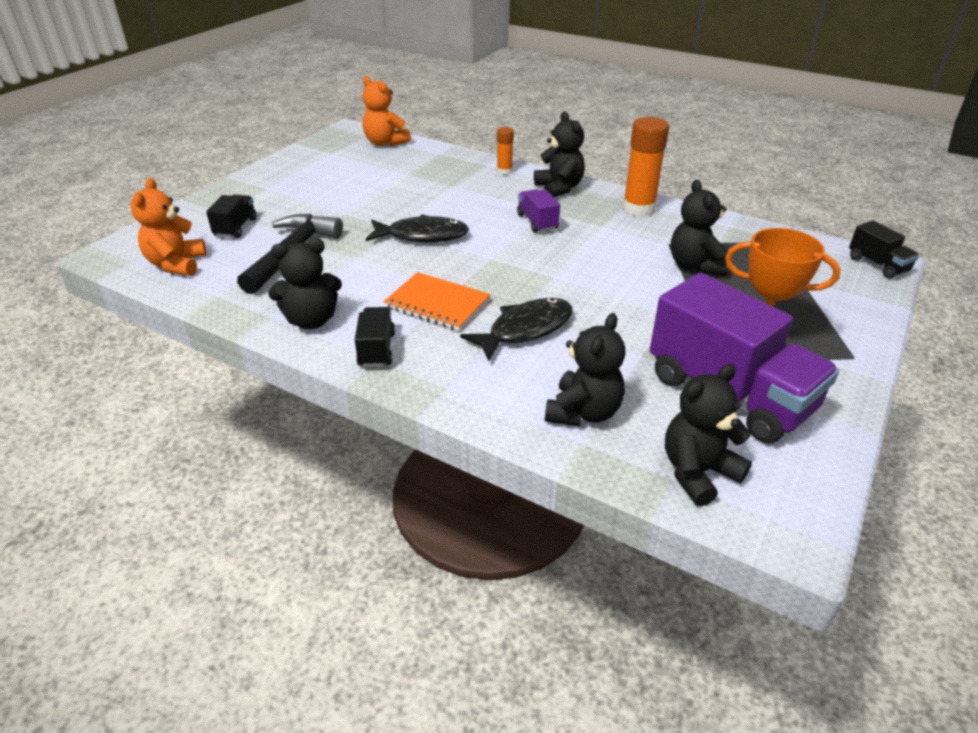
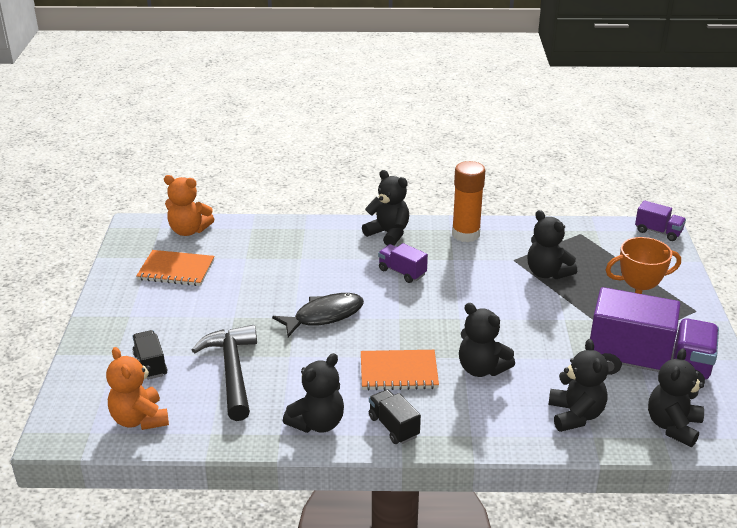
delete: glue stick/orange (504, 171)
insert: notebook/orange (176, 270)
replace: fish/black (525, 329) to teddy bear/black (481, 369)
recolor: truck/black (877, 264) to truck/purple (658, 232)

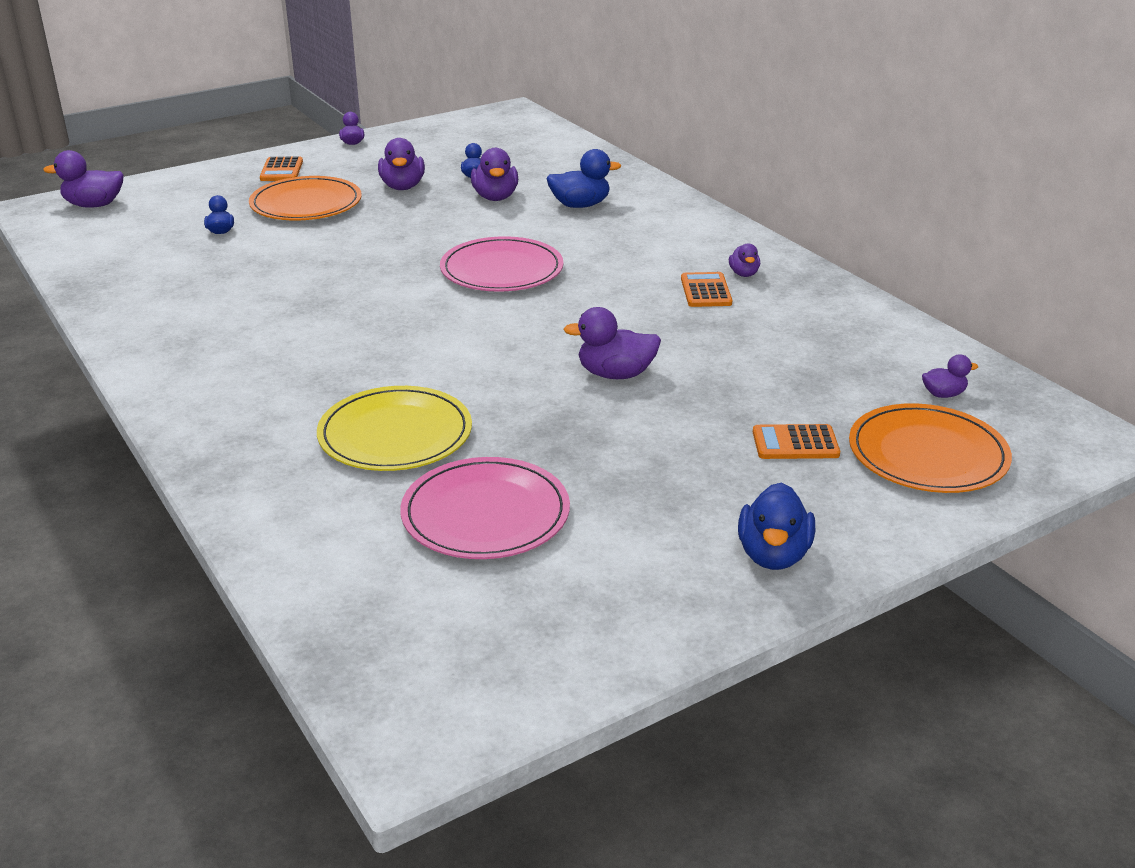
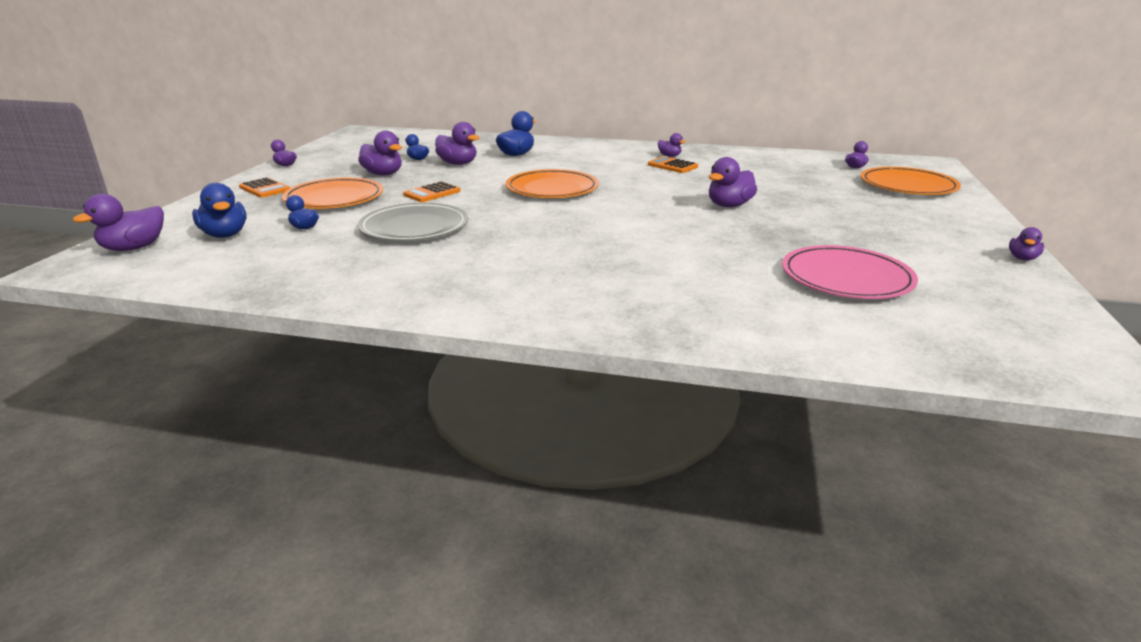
delete: plate/yellow (395, 434)
insert: plate/grey (414, 227); duck/purple (1022, 258)
move: duck/blue (773, 555) to (225, 235); calculator/orange (795, 443) to (432, 193)
recolor: plate/pink (501, 270) to plate/orange (552, 188)

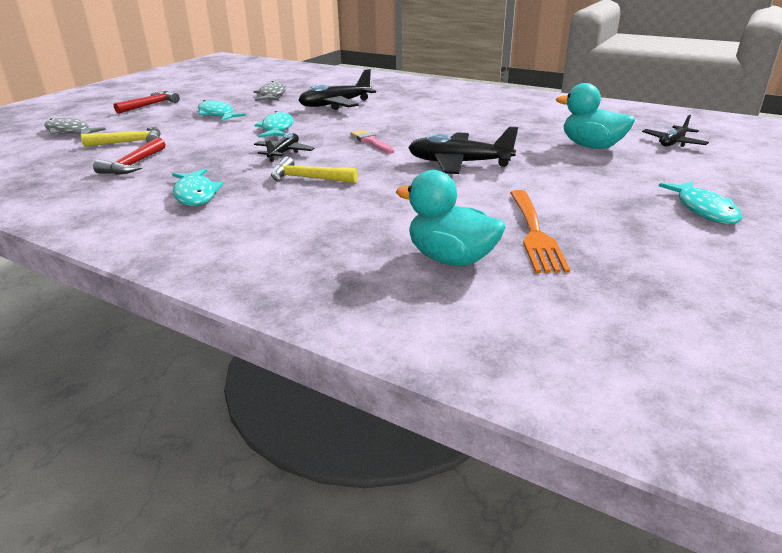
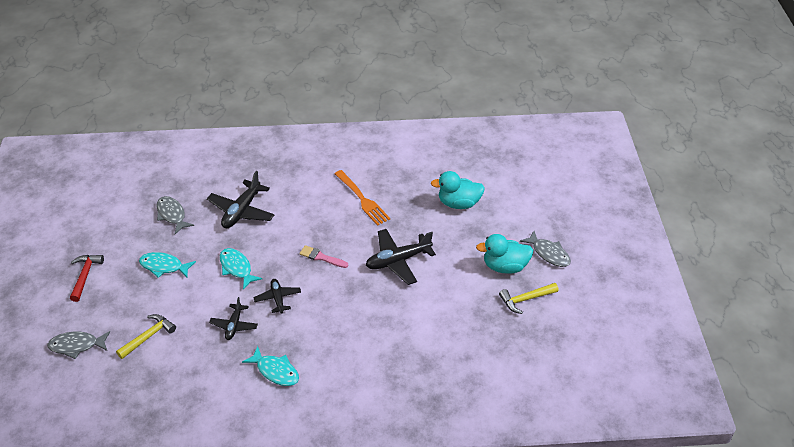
delete: hammer/red (133, 164)
move: hammer/yellow (308, 178) to (525, 299); duck/turquoise (451, 259) to (505, 266); fork/orange (534, 232) to (362, 199); plane/black (673, 143) to (234, 325)
recolor: fish/turquoise (704, 209) to fish/grey (549, 253)

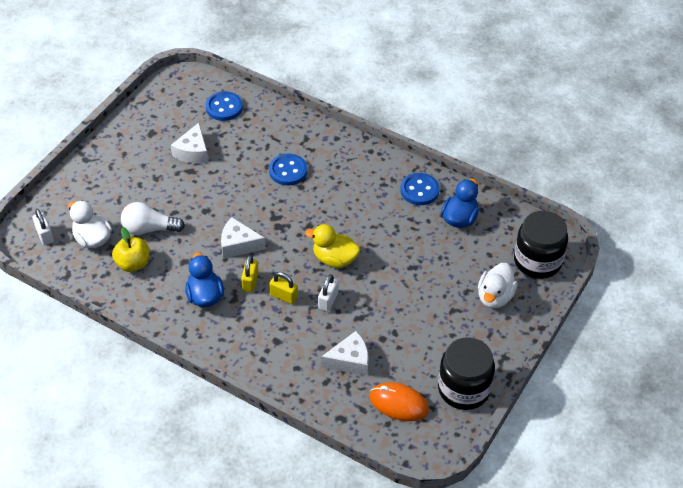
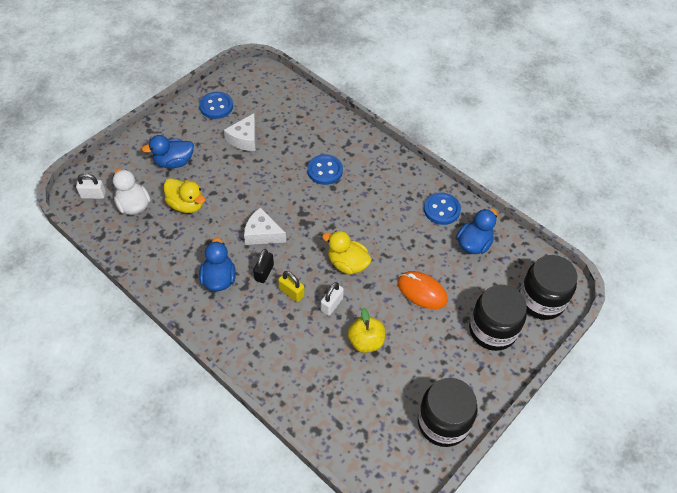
delete: cheese/white (350, 360)
insert: duck/blue (174, 162)
move: apple/yellow (133, 264) to (365, 341); button/blue (224, 107) to (216, 106); mouse/orange (398, 403) to (422, 291)
replace: light bulb/white (149, 229) to duck/yellow (186, 205); duck/white (495, 297) to jar/black (492, 330)
recolor: padlock/yellow (250, 282) to padlock/black (264, 272)
rotate: padlock/white (45, 235) = (93, 195) 75 degrees counterclockwise

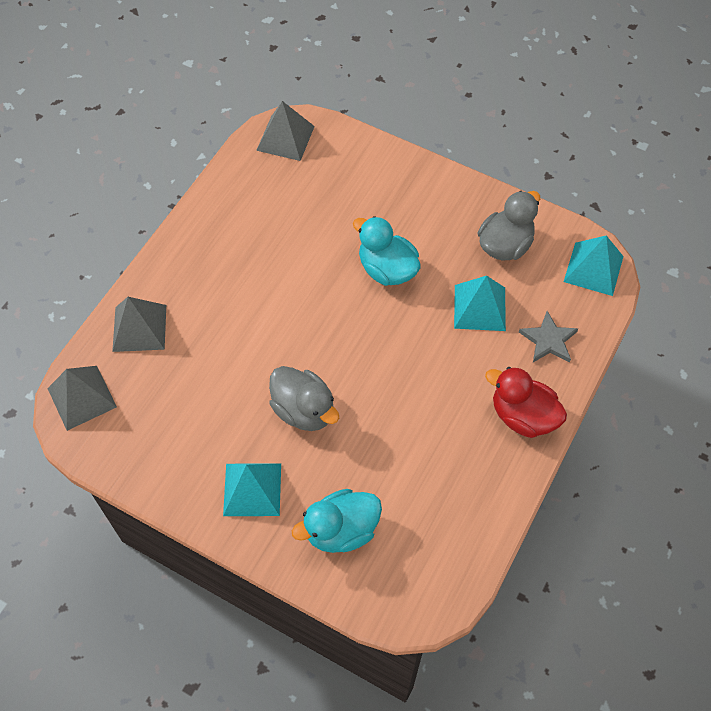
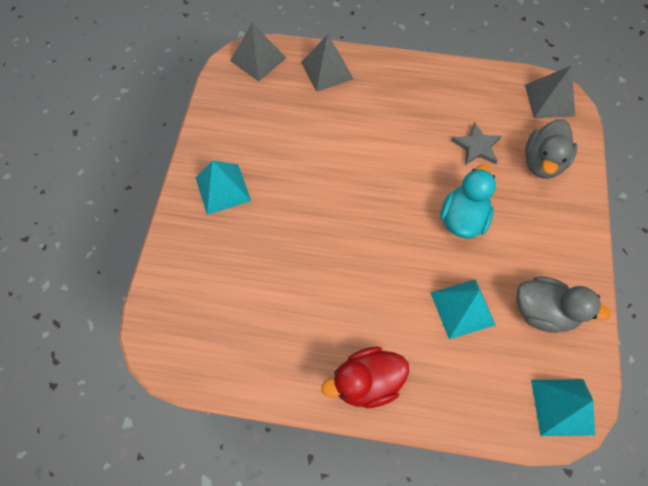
delete: duck/turquoise (341, 530)
move: duck/grey (304, 410) to (542, 162); star/grey (548, 340) to (477, 146)
rotate: duck/red (523, 416) = (366, 381) 120 degrees counterclockwise

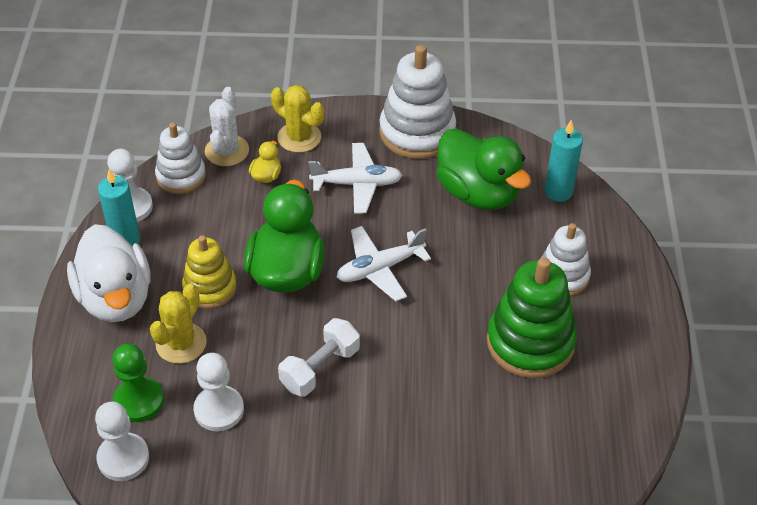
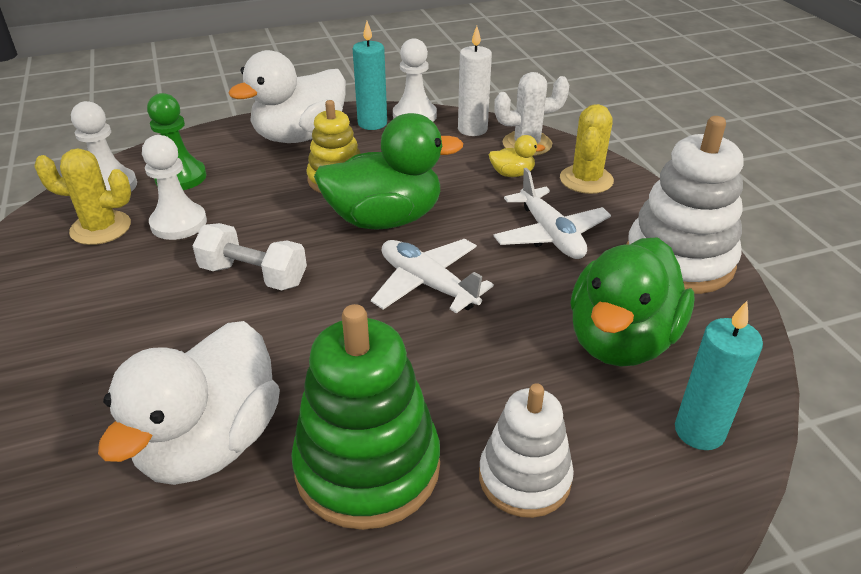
insert: duck/white (211, 443)
move: cactus/yellow (181, 343) to (100, 228)
replace: stacking toy/white (181, 176) to candle/white (472, 129)

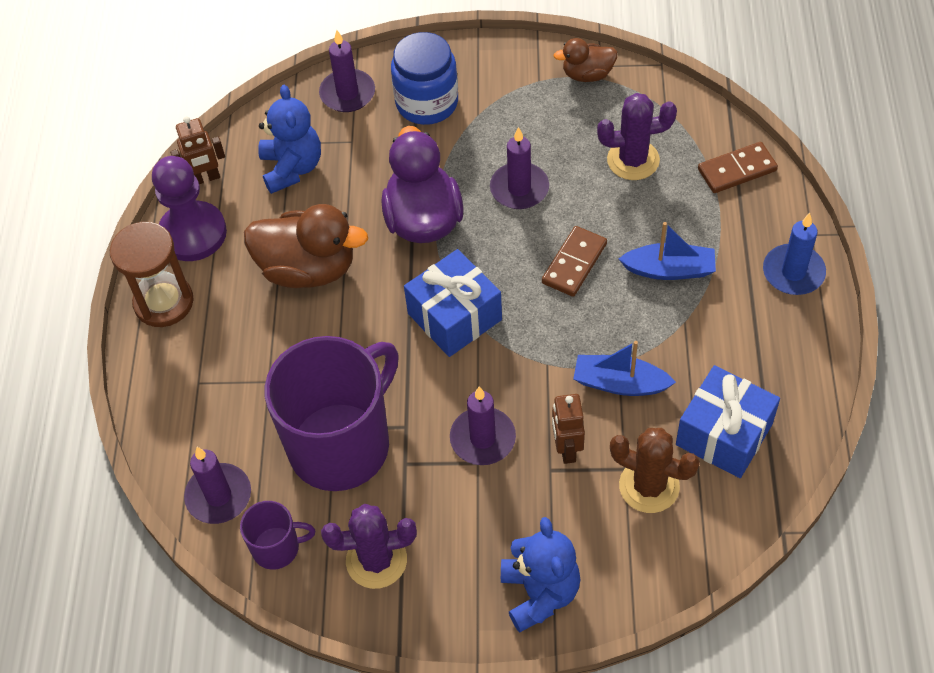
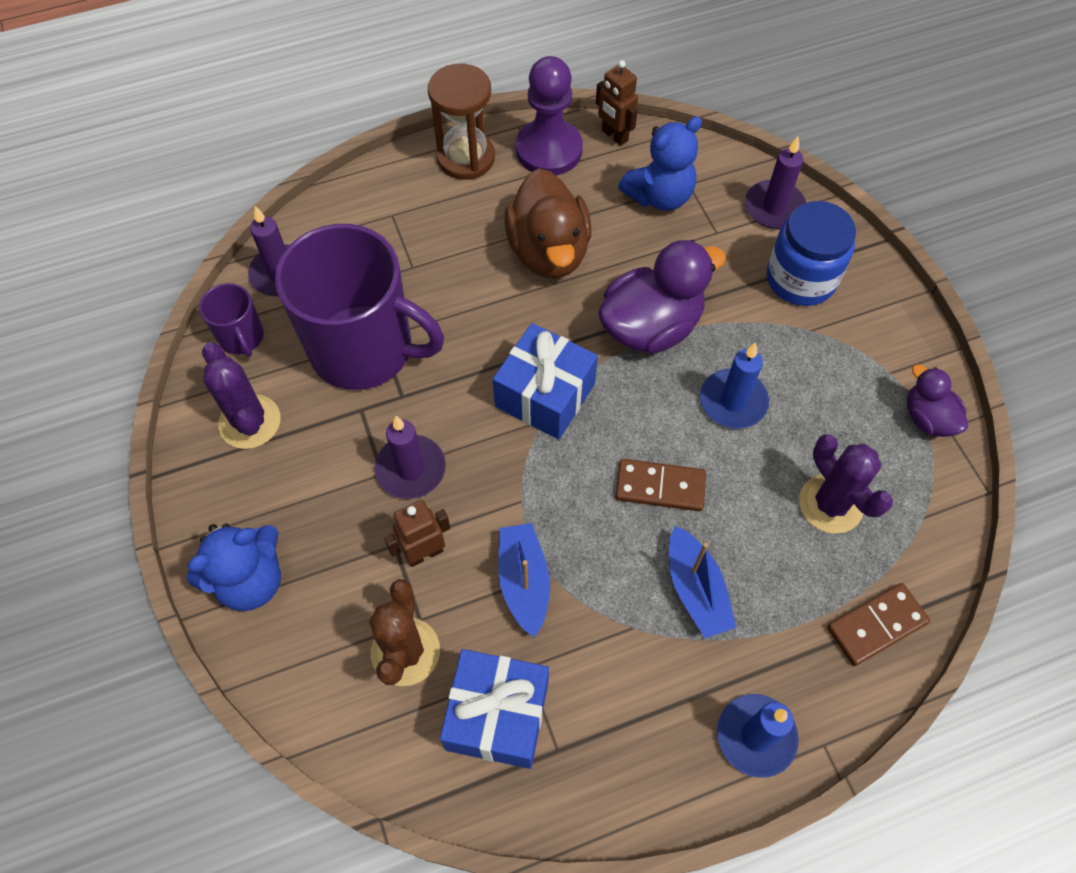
recolor: candle/purple (519, 188) to candle/blue (733, 401); duck/brown (587, 74) to duck/purple (927, 418)
rotate: domino/brown (737, 170) = (876, 625) 75 degrees counterclockwise

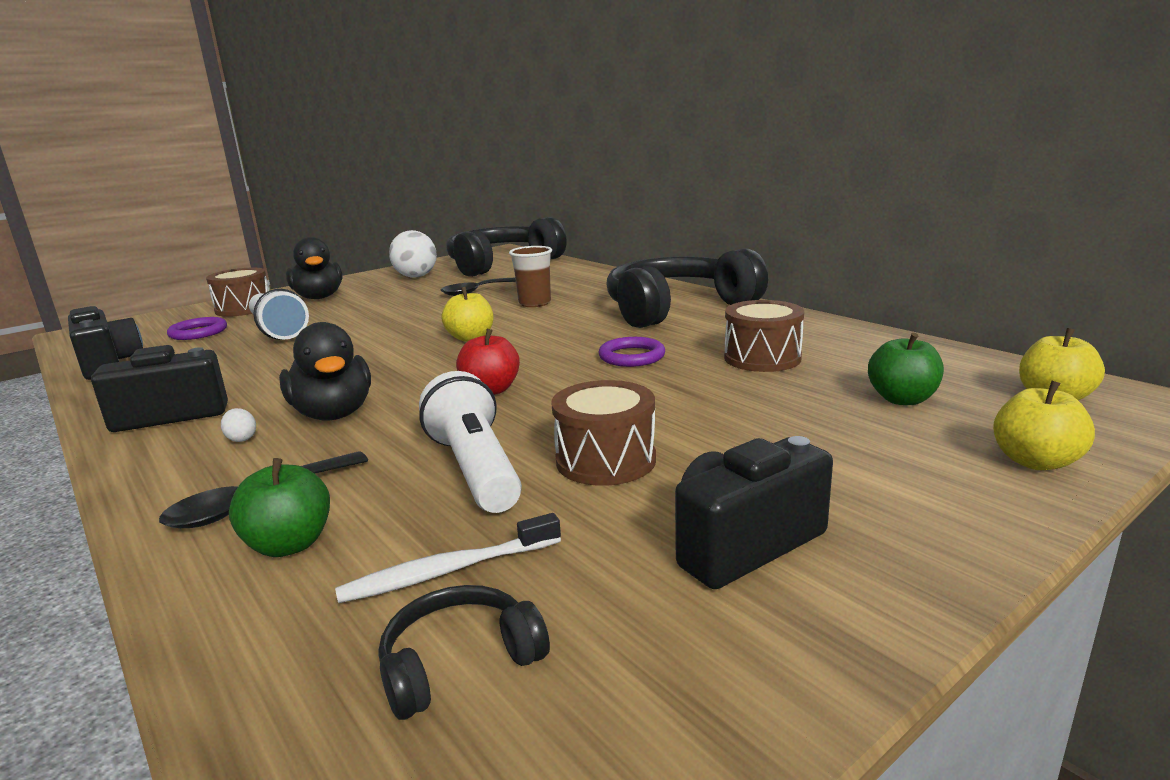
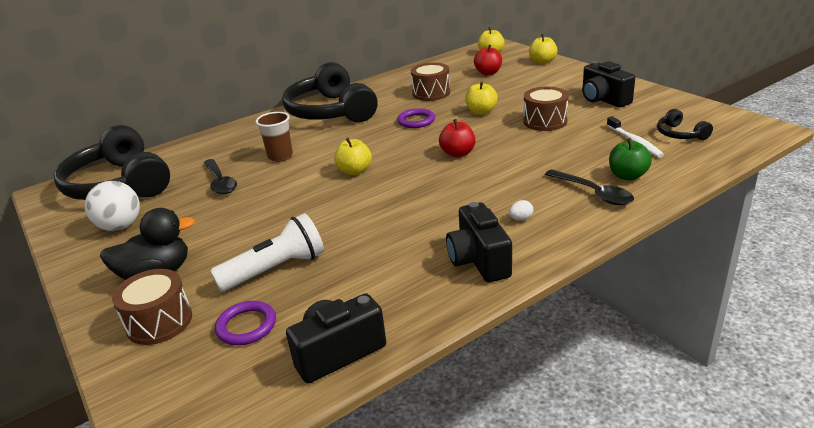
delete: duck/black (333, 414); flashlight/white (475, 469)
insert: apple/yellow (481, 112)
recolor: apple/green (902, 399) to apple/red (488, 73)

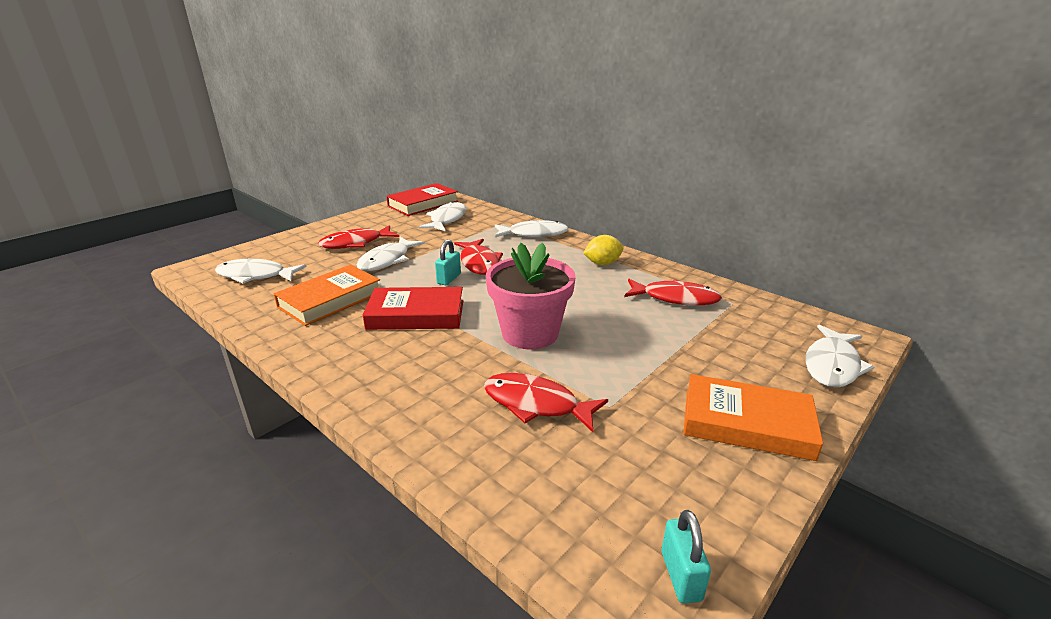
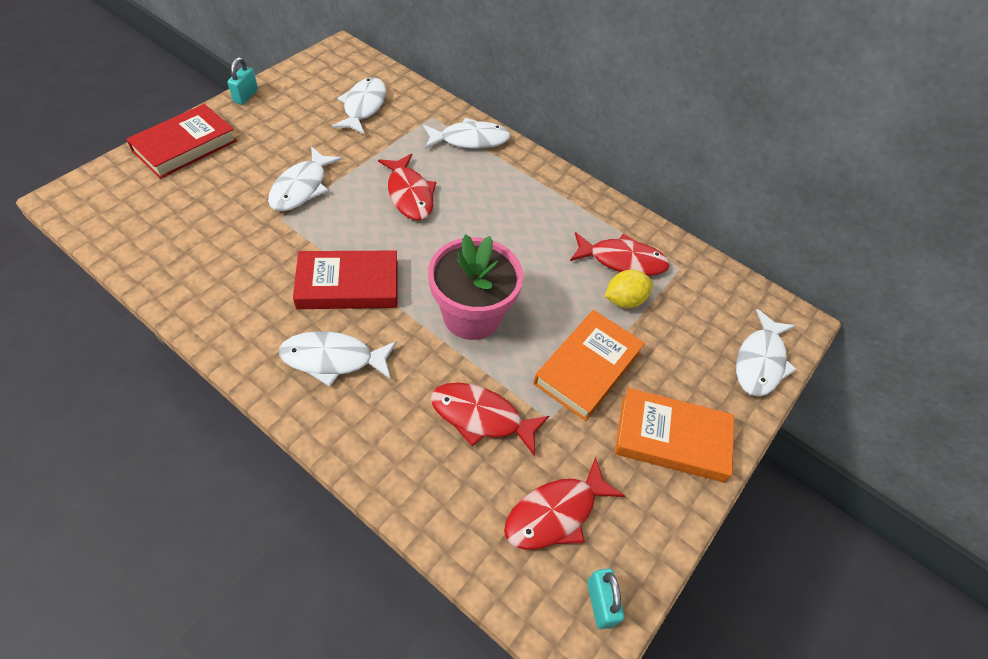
move: fish/white (255, 276) to (333, 359); book/orange (330, 300) to (587, 367); fish/red (355, 243) to (555, 513); book/red (423, 204) to (185, 146); padlock/turquoise (449, 279) to (246, 96); lemon/yellow (602, 263) to (624, 300)

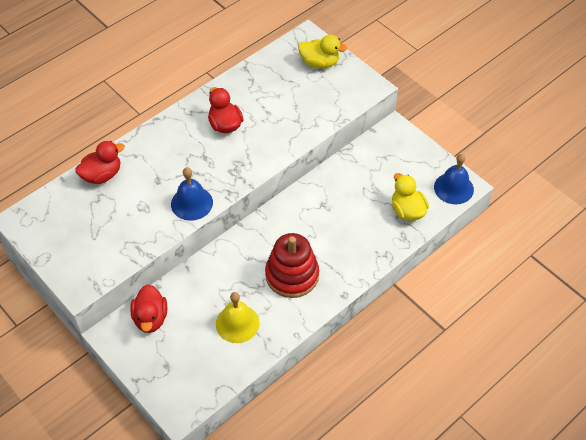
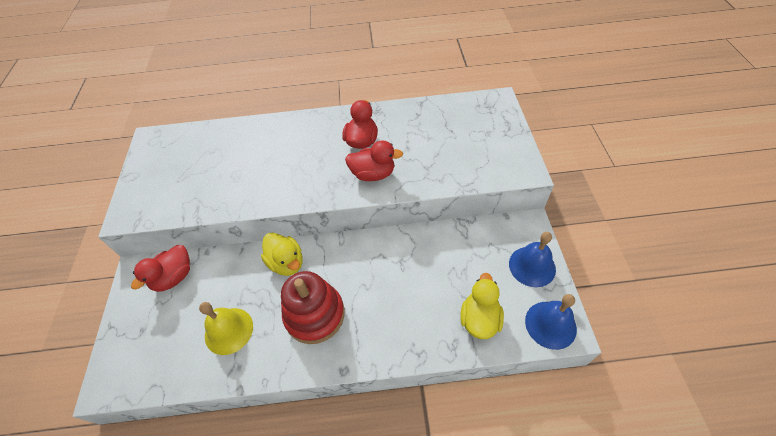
move: duck/red (102, 175) to (373, 174); bell/blue (192, 203) to (532, 266); duck/yellow (319, 63) to (287, 263)

